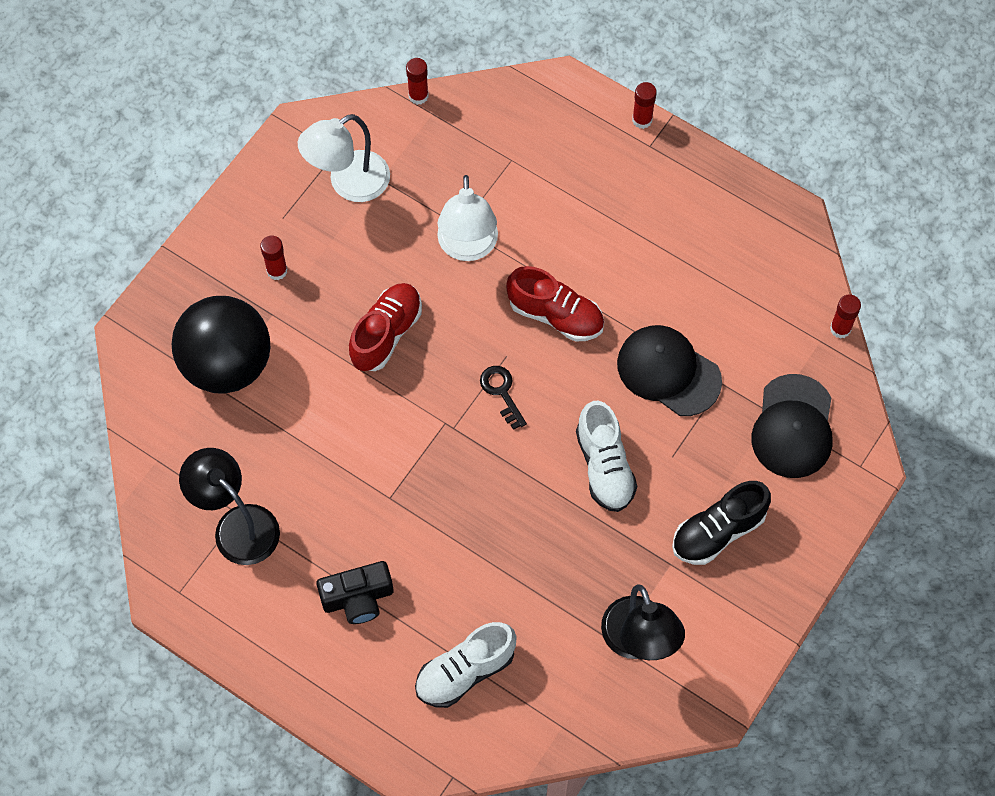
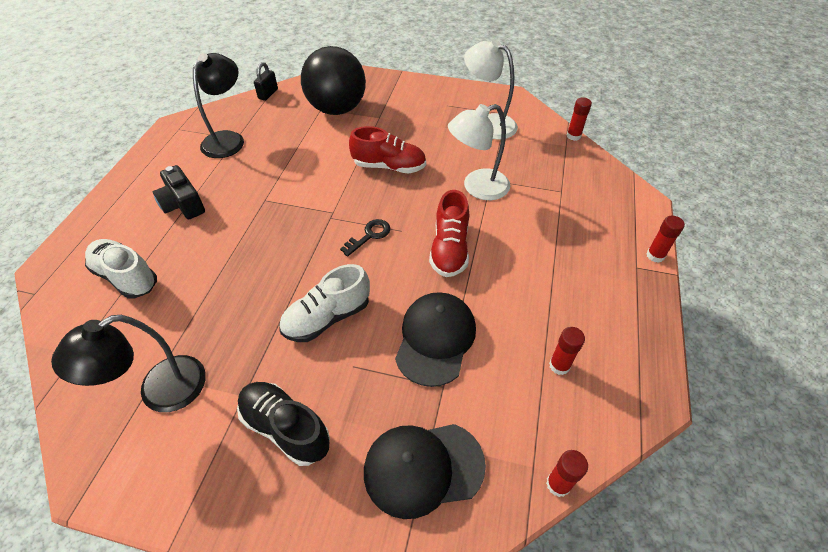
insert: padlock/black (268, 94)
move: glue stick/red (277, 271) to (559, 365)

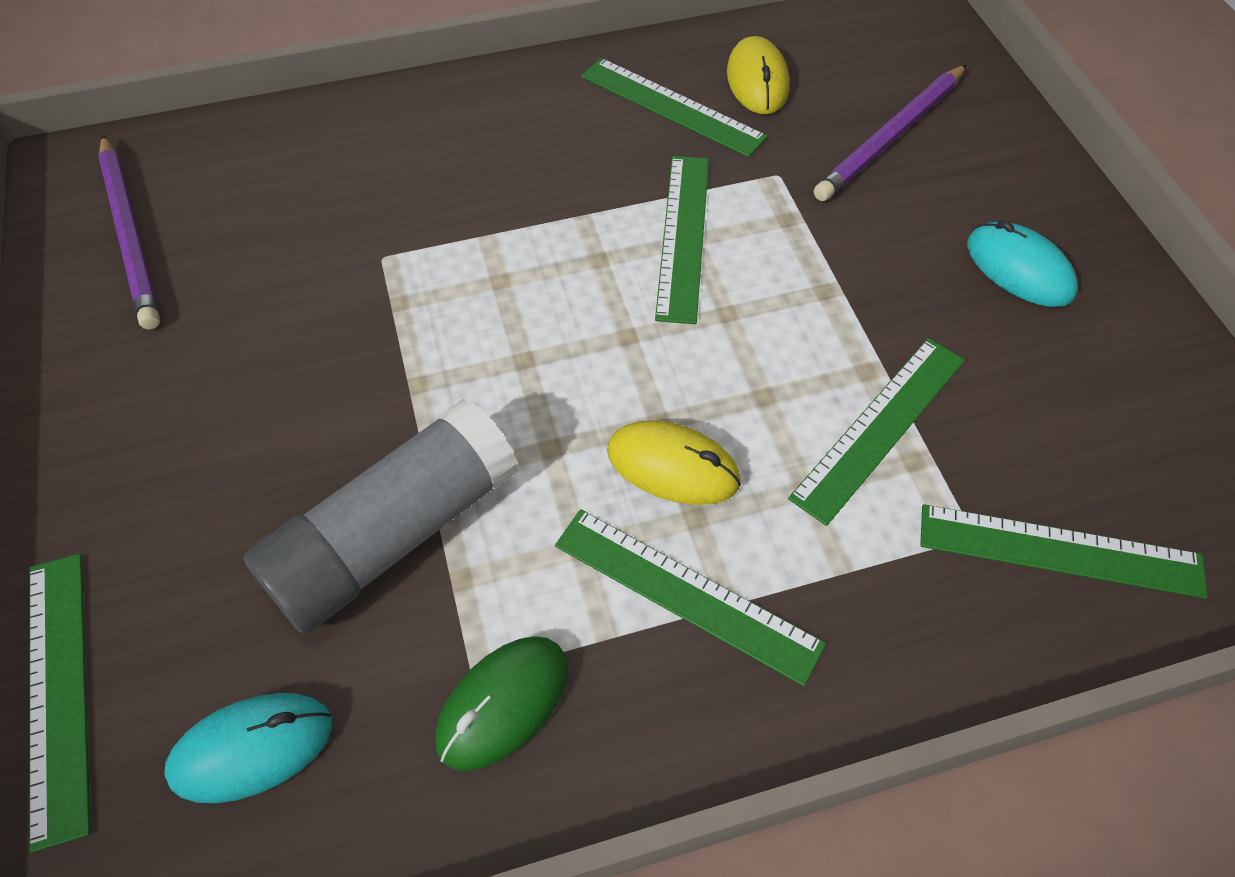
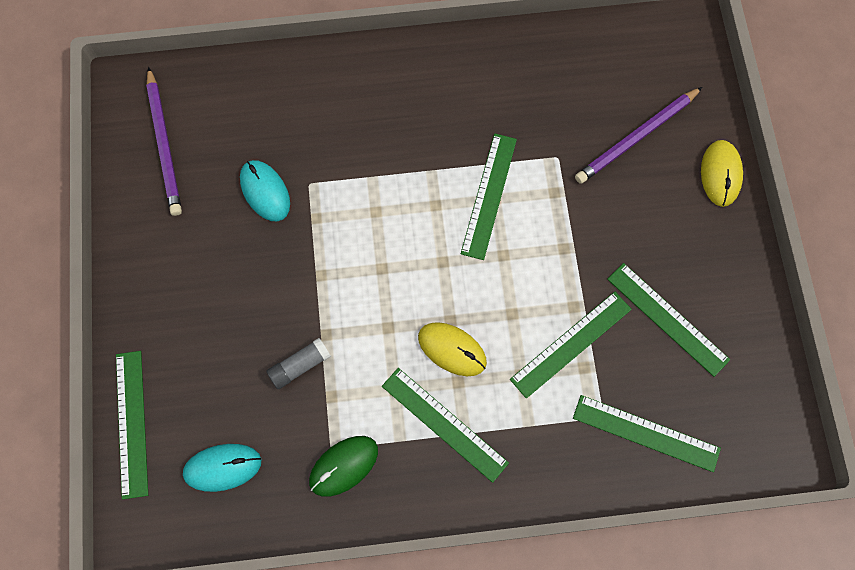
move: ruler/green (671, 106) to (667, 319); mouse/yellow (757, 81) to (720, 174); mouse/turquoise (1019, 269) to (265, 191)
resize: glue stick/grey (394, 535) = (300, 366) x0.46

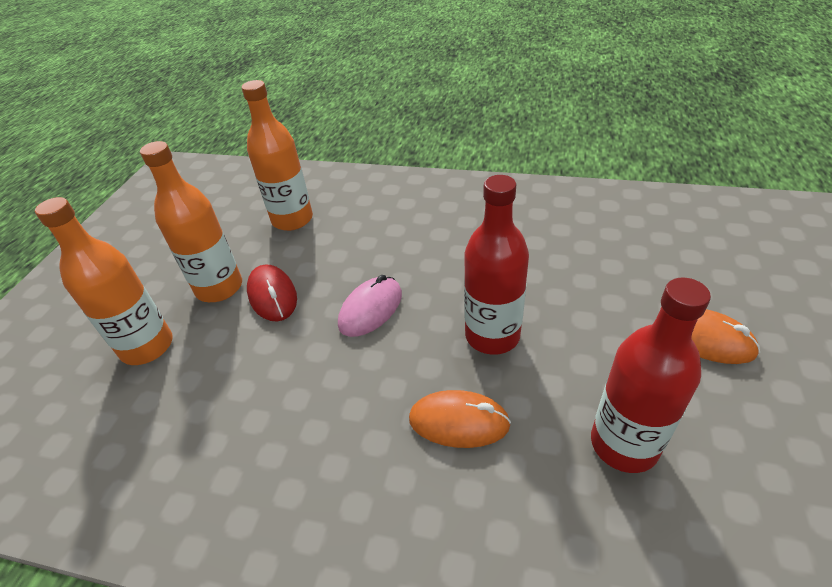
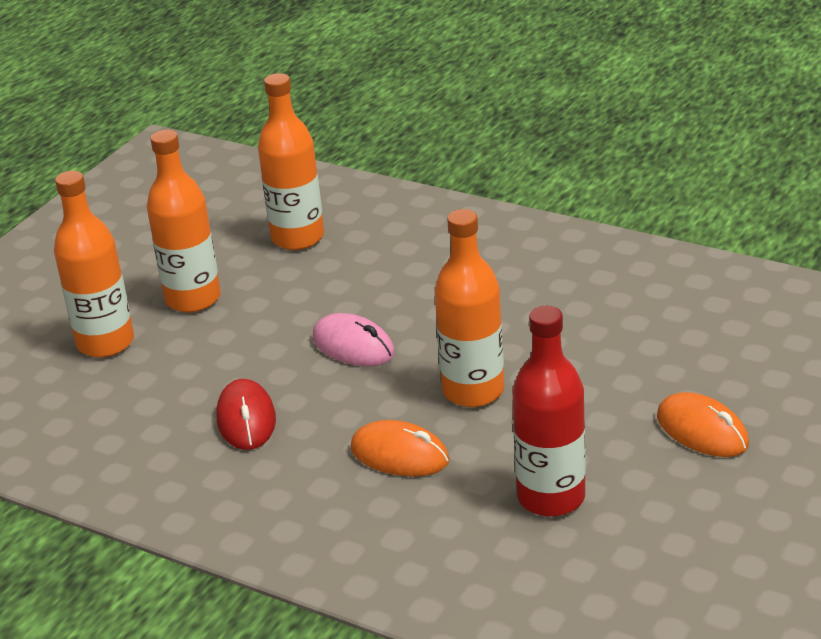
move: mouse/red (272, 296) to (246, 419)
recolor: bottle/red (492, 335) to bottle/orange (473, 391)
rotate: mouse/pink (371, 309) = (353, 346) 75 degrees clockwise

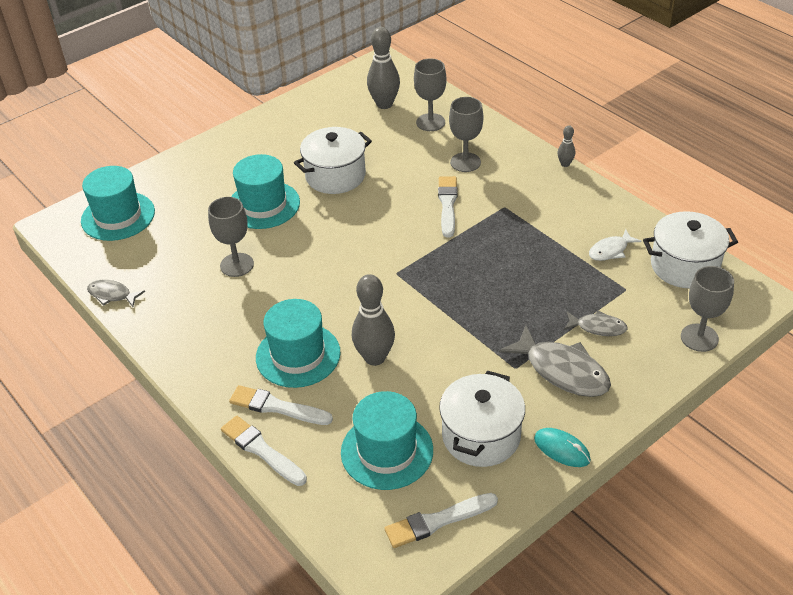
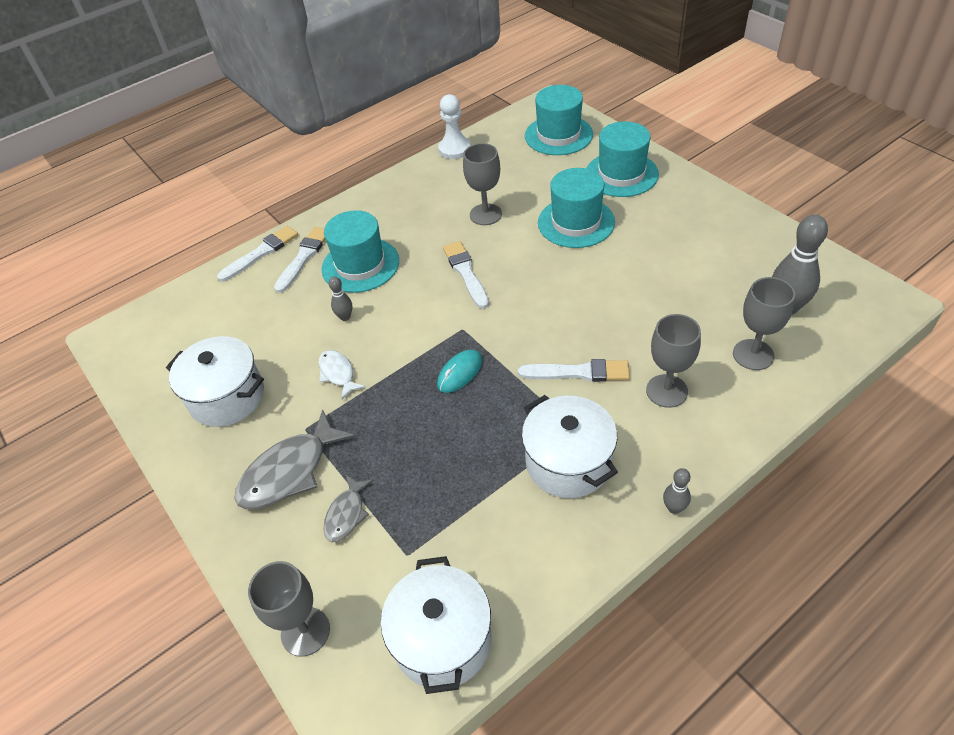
move: pot/white (335, 176) to (568, 462); hat/turquoise (387, 451) to (621, 174); brush/white (438, 521) to (466, 273); mouse/turquoise (562, 449) to (460, 373); fish/white (610, 250) to (338, 373)
replace: fish/grey (112, 295) to pawn/white (454, 149)
resize: bowling pin/grey (375, 357) = (345, 317) x0.50

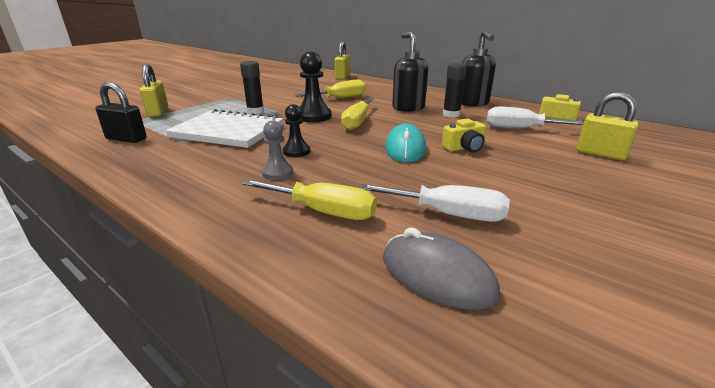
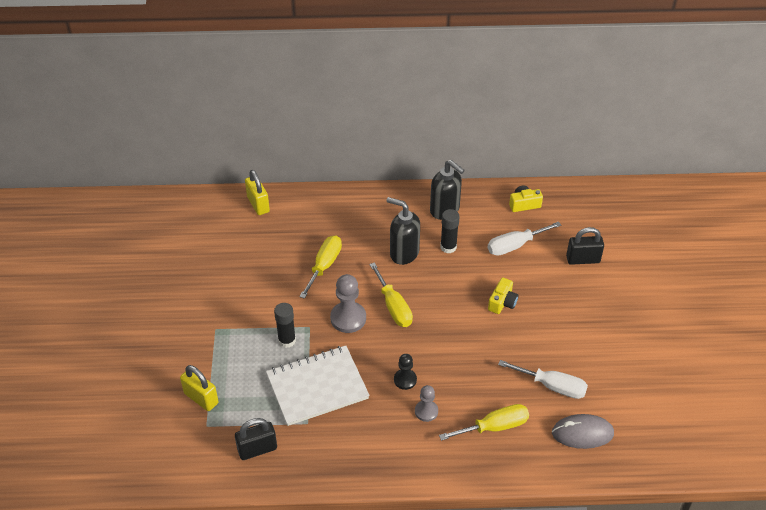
delete: mouse/turquoise (405, 148)
recolor: pawn/black (314, 116) to pawn/grey (348, 318); padlock/yellow (600, 154) to padlock/black (583, 259)
rotate: screwdriver/white (448, 214) = (552, 386) 45 degrees clockwise

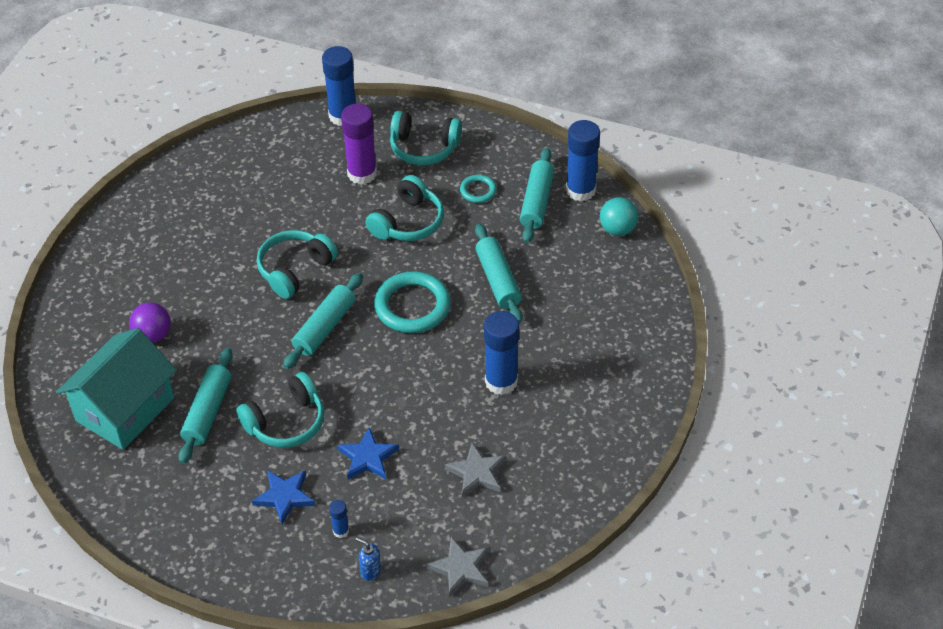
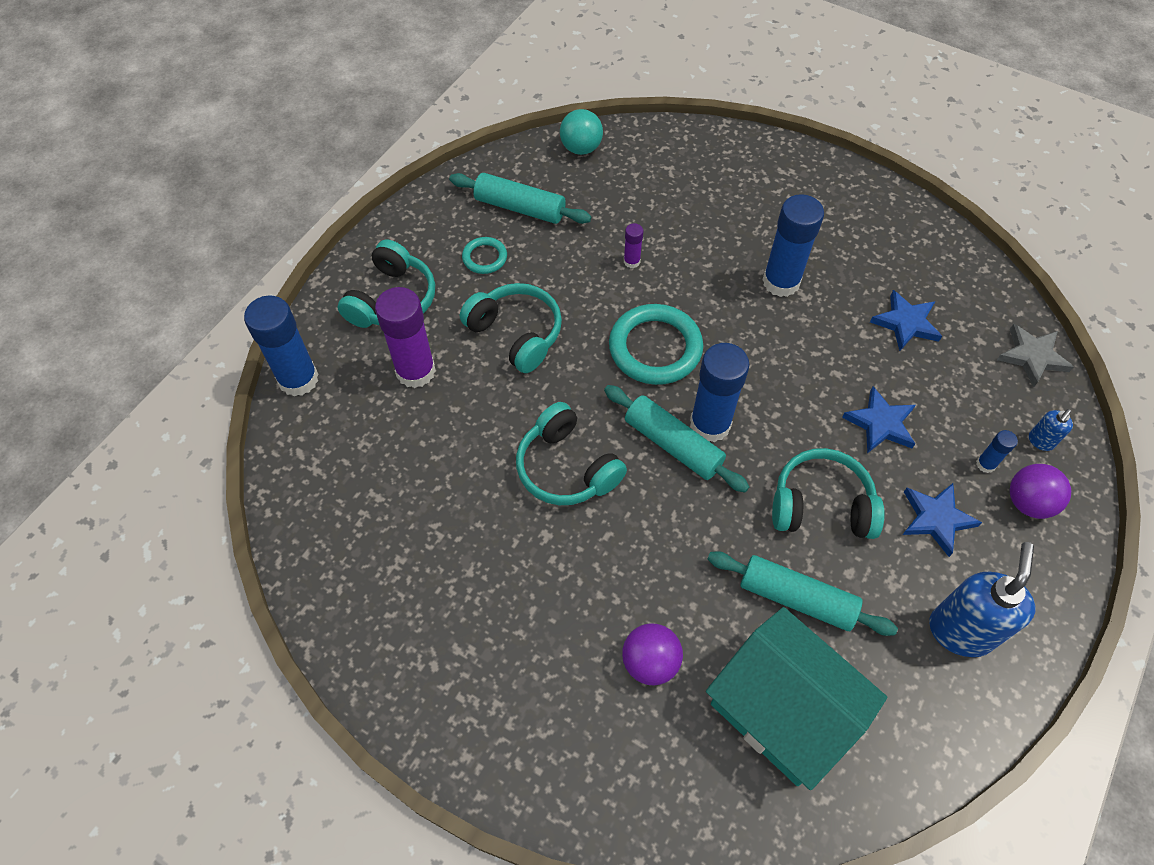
insert: soap dispenser/blue (960, 631); ball/purple (1028, 502)
move: glue stick/blue (580, 190) to (710, 424)
replace: rolling pin/turquoise (498, 280) to glue stick/purple (631, 261)
recolor: star/grey (477, 473) to star/blue (906, 323)
rotate: headphones/turquoise (286, 422) = (821, 505) 60 degrees counterclockwise

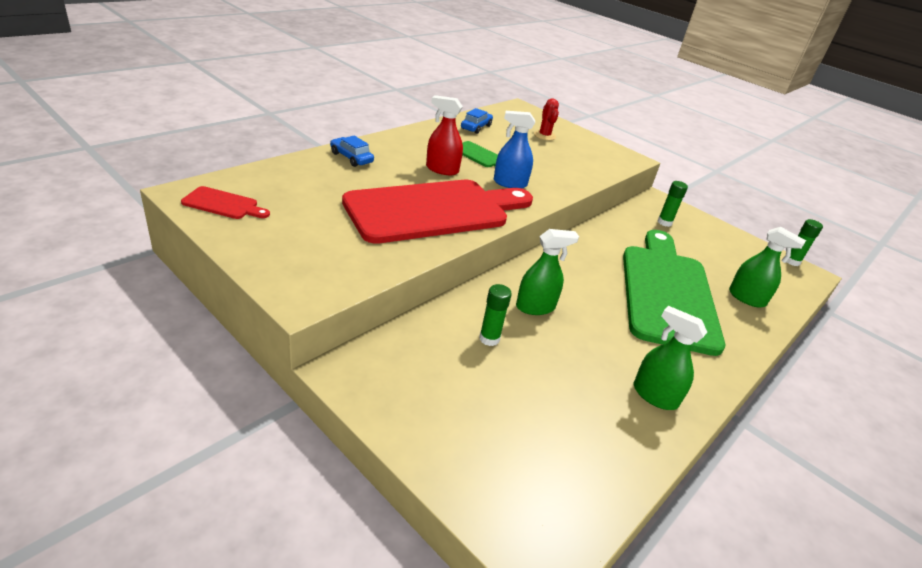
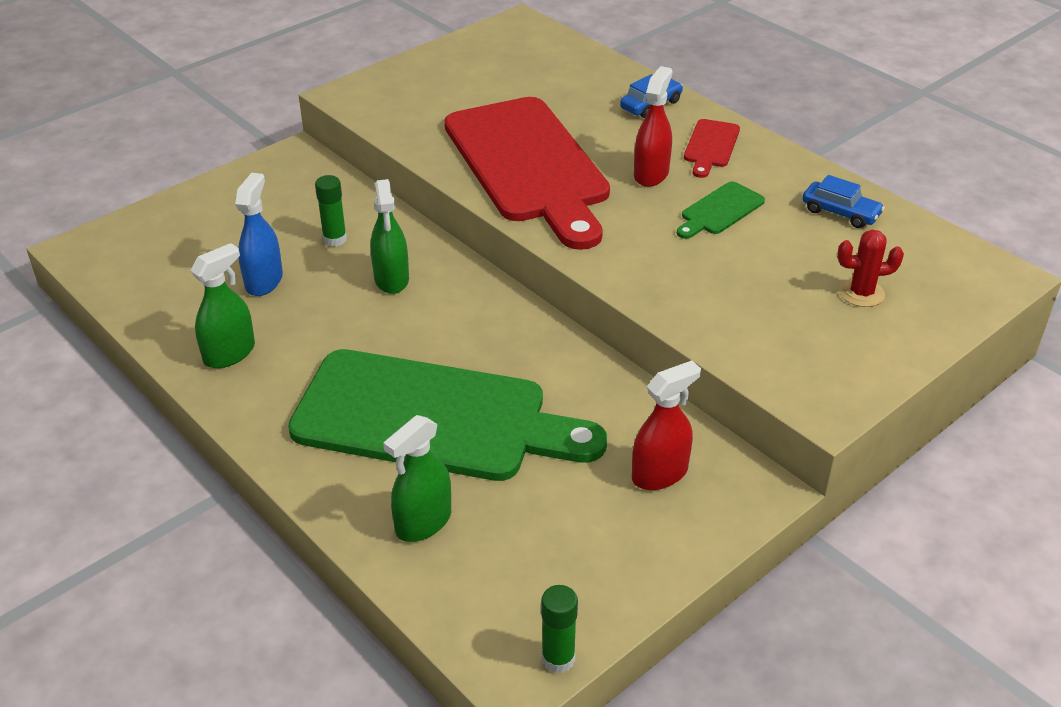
move: cutting board/red (223, 204) to (711, 146); spray bottle/blue (510, 183) to (264, 281)
replace: glue stick/green (664, 222) to spray bottle/red (660, 474)

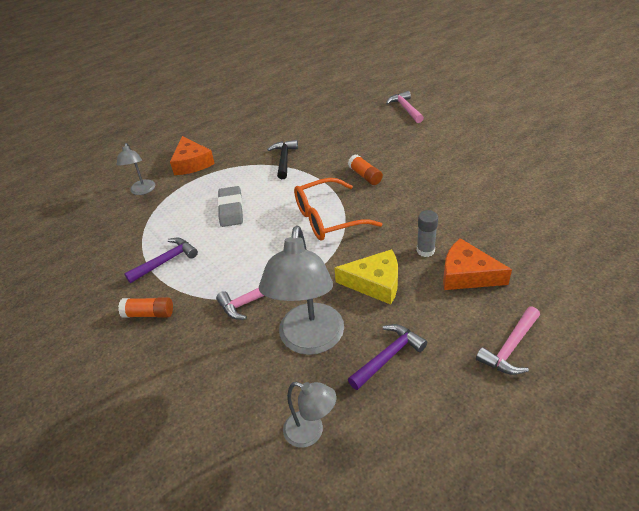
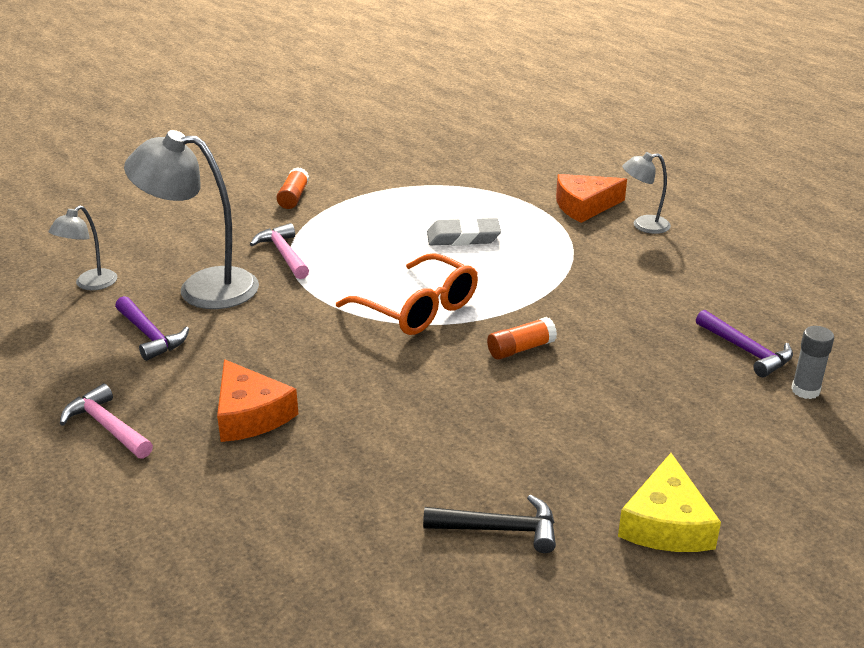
delete: hammer/pink (405, 109)
move: lamp/grey (142, 191) to (643, 225); hammer/purple (165, 261) to (746, 351); hammer/black (284, 160) to (499, 529); cheese/yellow (375, 283) to (666, 523); glue stick/grey (425, 250) to (805, 390)
rotate: glasses/orange (327, 218) = (418, 309) 150 degrees clockwise; cheese/orange (467, 274) = (250, 415) 120 degrees clockwise

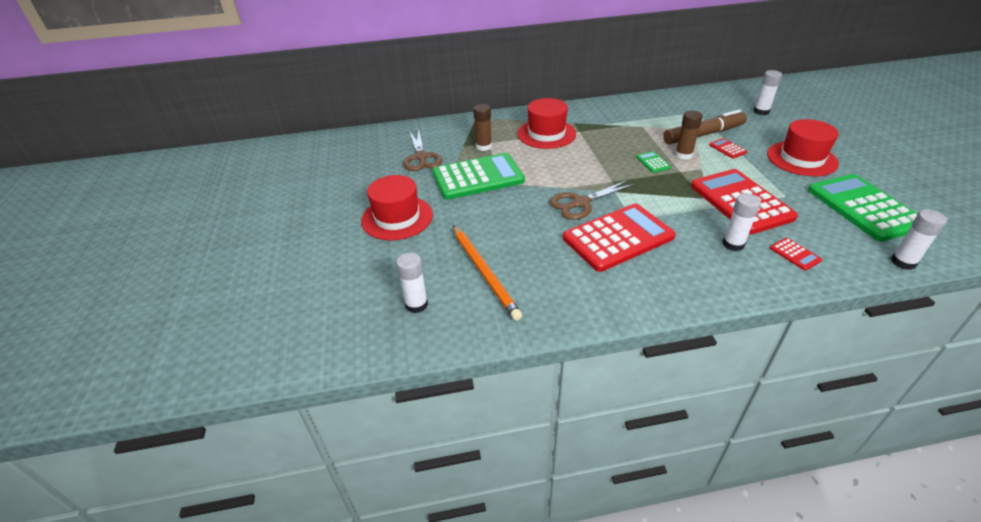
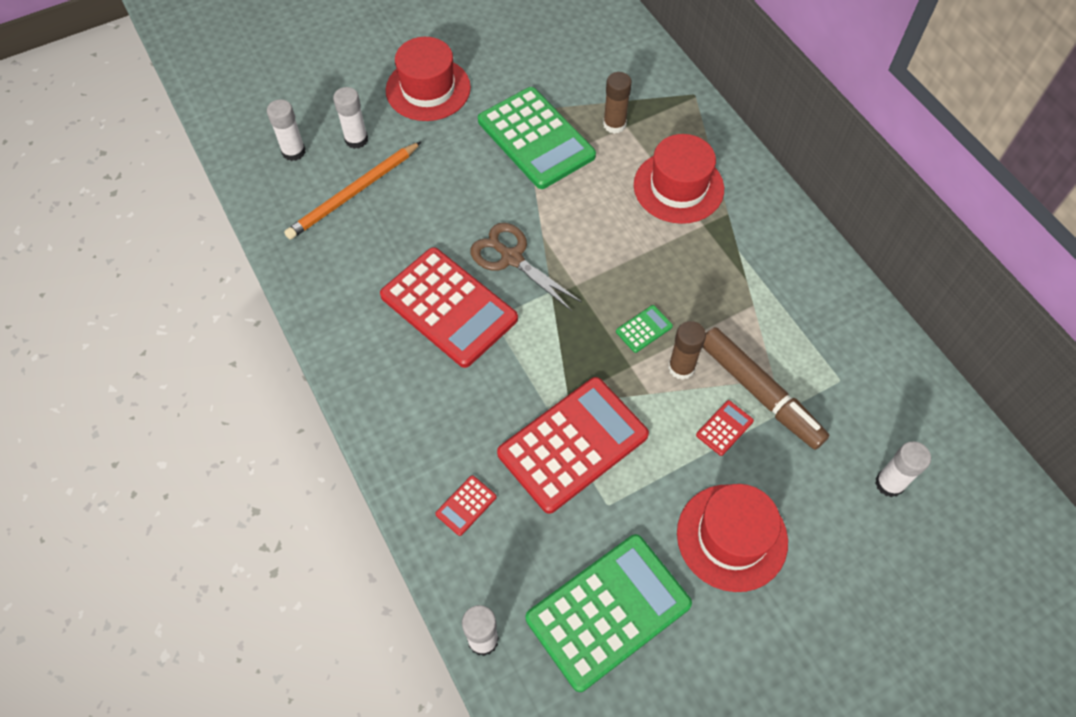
delete: scissors/brown (421, 157)
move: glue stick/white (733, 244) to (356, 139)

